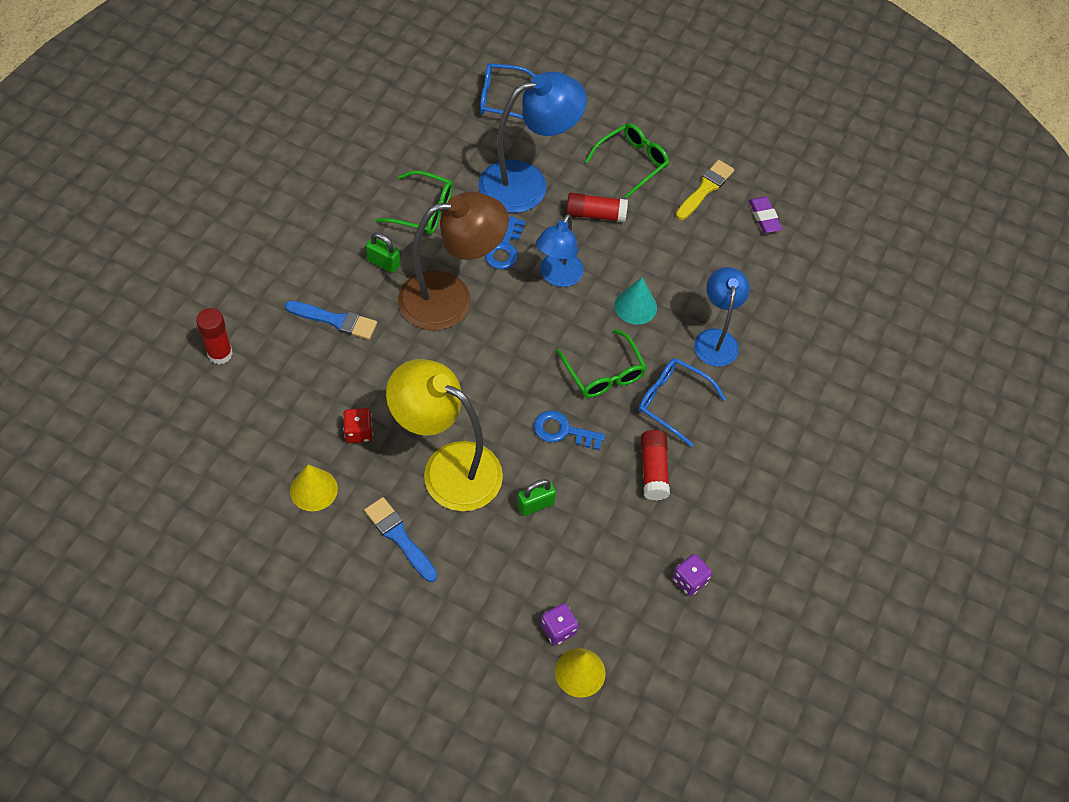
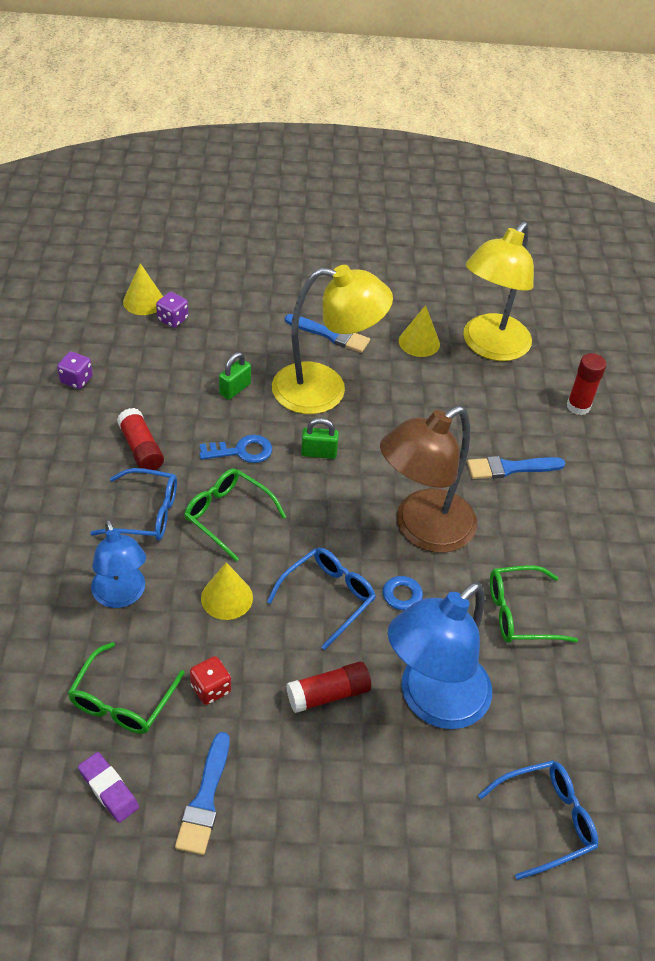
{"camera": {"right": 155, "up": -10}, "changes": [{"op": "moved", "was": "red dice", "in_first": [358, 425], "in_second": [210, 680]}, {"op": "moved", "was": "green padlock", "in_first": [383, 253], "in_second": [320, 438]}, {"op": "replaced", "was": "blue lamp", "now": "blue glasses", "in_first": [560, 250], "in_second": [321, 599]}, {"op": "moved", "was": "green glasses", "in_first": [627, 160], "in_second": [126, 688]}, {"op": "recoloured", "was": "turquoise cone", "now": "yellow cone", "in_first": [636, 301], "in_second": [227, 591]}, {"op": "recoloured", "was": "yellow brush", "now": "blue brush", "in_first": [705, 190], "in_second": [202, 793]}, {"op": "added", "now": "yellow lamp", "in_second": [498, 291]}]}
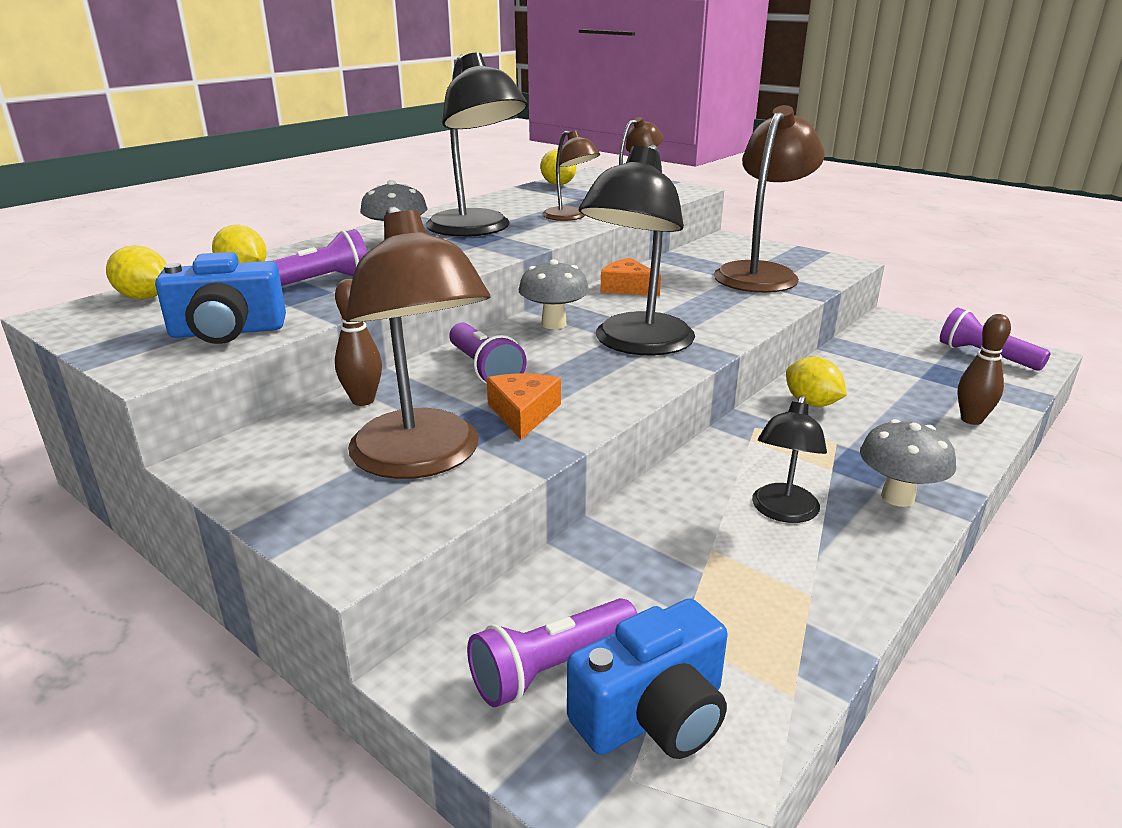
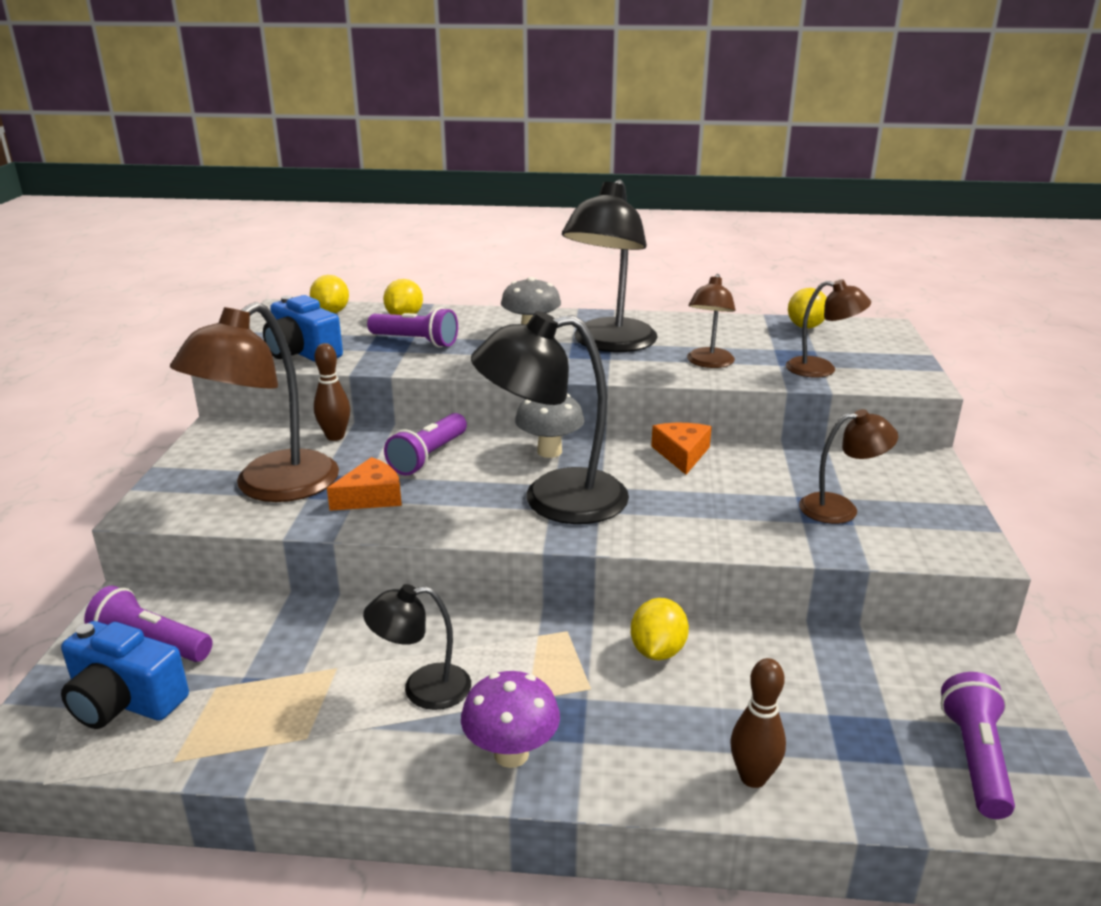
{"camera": {"right": 55, "up": 0}, "changes": [{"op": "resized", "was": "brown lamp", "in_first": [769, 199], "in_second": [848, 466], "ratio": 0.54}, {"op": "recoloured", "was": "grey mushroom", "now": "purple mushroom", "in_first": [908, 463], "in_second": [510, 719]}]}
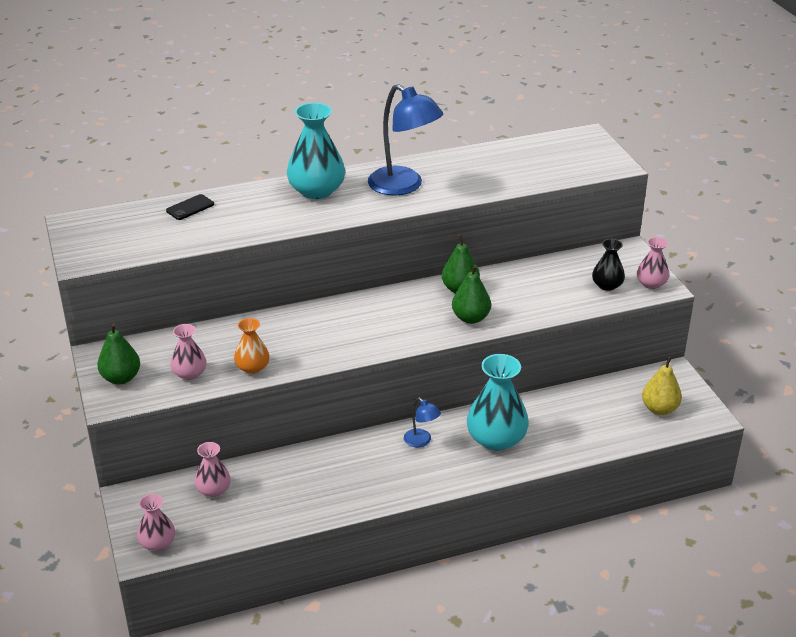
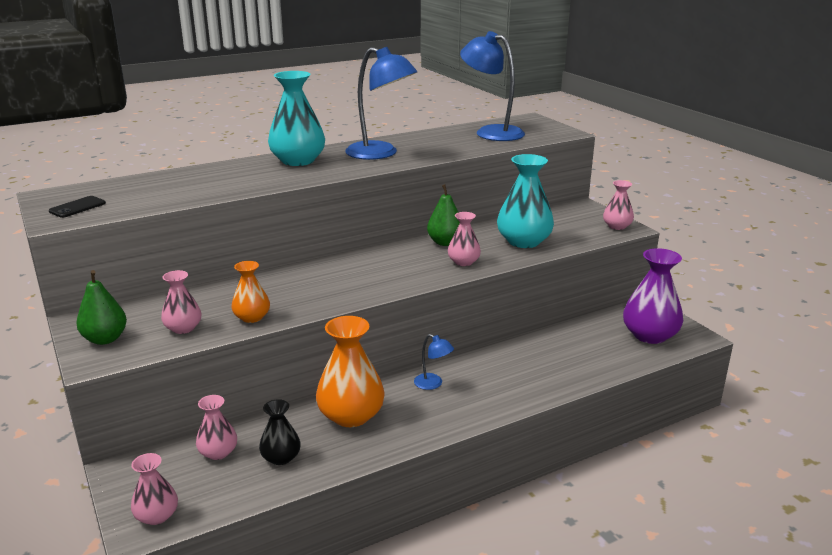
{"camera": {"right": -10, "up": -10}, "changes": [{"op": "moved", "was": "black phone", "in_first": [190, 207], "in_second": [77, 207]}, {"op": "replaced", "was": "green pear", "now": "pink vase", "in_first": [471, 294], "in_second": [464, 239]}, {"op": "moved", "was": "turquoise vase", "in_first": [498, 402], "in_second": [525, 201]}, {"op": "moved", "was": "black vase", "in_first": [608, 265], "in_second": [280, 432]}, {"op": "replaced", "was": "yellow pear", "now": "purple vase", "in_first": [662, 385], "in_second": [653, 296]}, {"op": "added", "now": "orange vase", "in_second": [350, 371]}, {"op": "added", "now": "blue lamp", "in_second": [492, 86]}]}
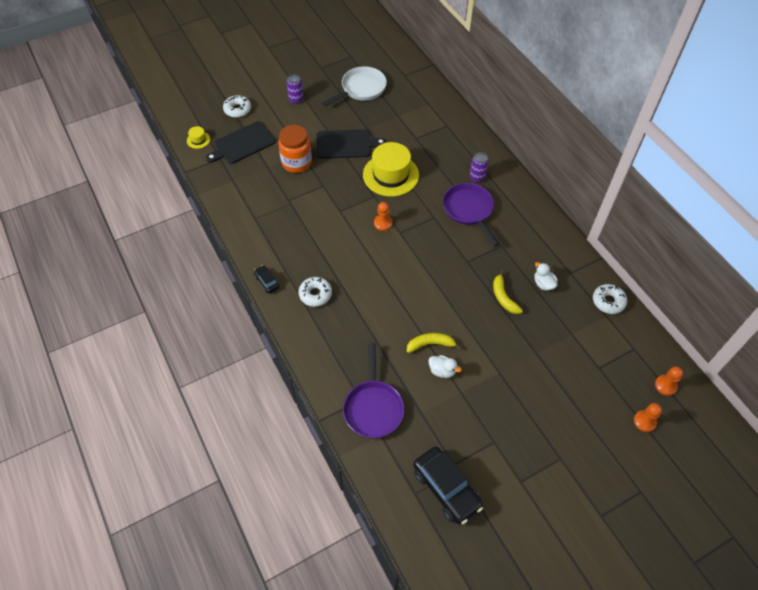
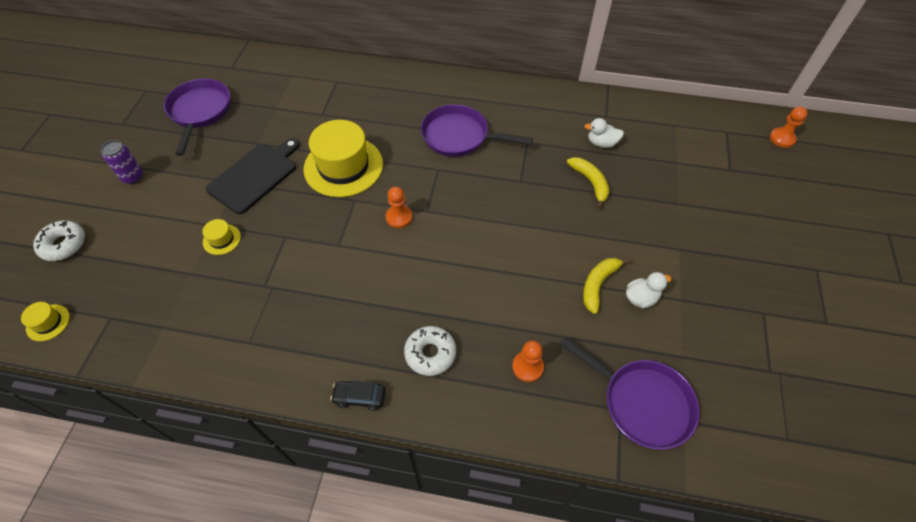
{"camera": {"right": -50, "up": 0}, "changes": [{"op": "removed", "was": "black cutting board", "in_first": [241, 142]}, {"op": "replaced", "was": "orange jar", "now": "yellow hat", "in_first": [295, 149], "in_second": [221, 237]}, {"op": "recoloured", "was": "white pan", "now": "purple pan", "in_first": [354, 86], "in_second": [197, 117]}, {"op": "removed", "was": "black car", "in_first": [448, 485]}, {"op": "removed", "was": "purple can", "in_first": [479, 167]}, {"op": "turned", "was": "yellow banana", "in_first": [508, 292], "in_second": [588, 183], "clockwise": -135}, {"op": "removed", "was": "white donut", "in_first": [610, 299]}, {"op": "moved", "was": "orange pawn", "in_first": [648, 417], "in_second": [528, 361]}]}
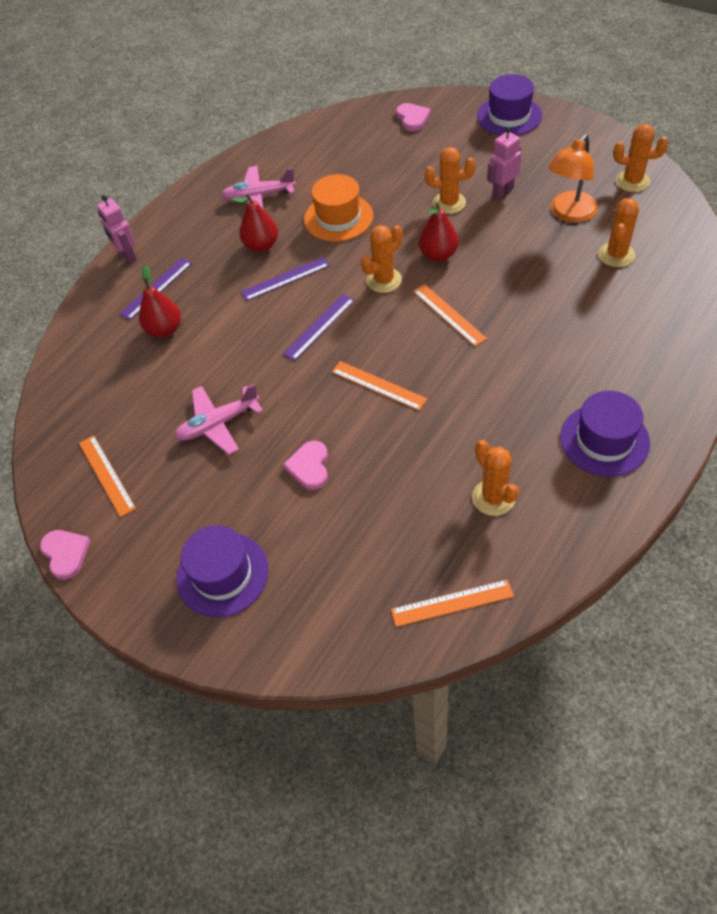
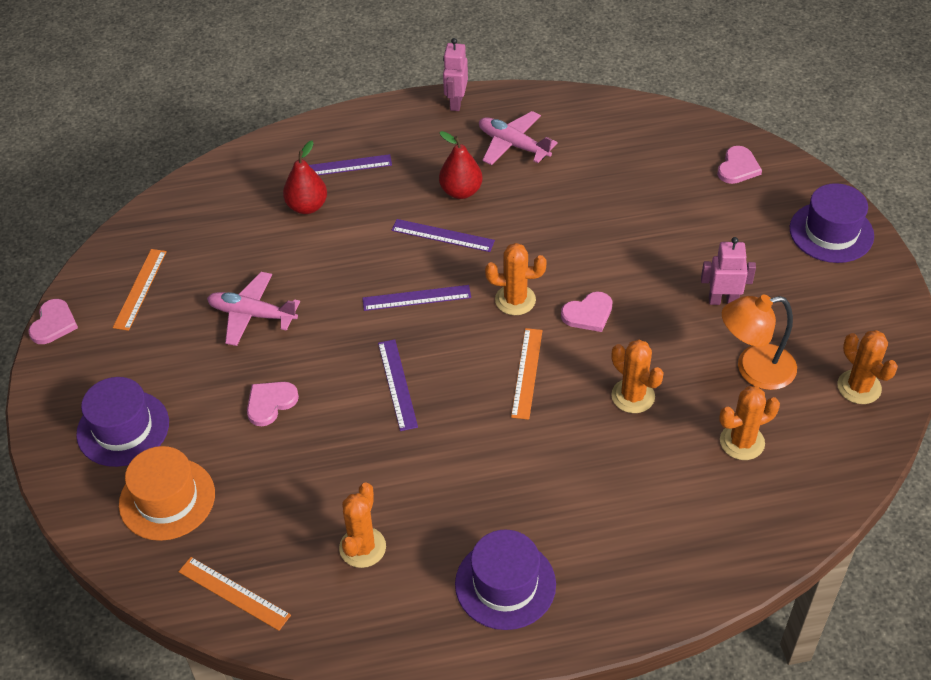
{"camera": {"right": 40, "up": -5}, "changes": [{"op": "moved", "was": "pink robot", "in_first": [117, 229], "in_second": [455, 74]}, {"op": "moved", "was": "orange hat", "in_first": [338, 208], "in_second": [167, 493]}, {"op": "recoloured", "was": "orange ruler", "now": "purple ruler", "in_first": [379, 386], "in_second": [398, 385]}, {"op": "replaced", "was": "red pear", "now": "pink heart", "in_first": [439, 232], "in_second": [587, 311]}, {"op": "moved", "was": "orange cactus", "in_first": [450, 180], "in_second": [637, 376]}]}
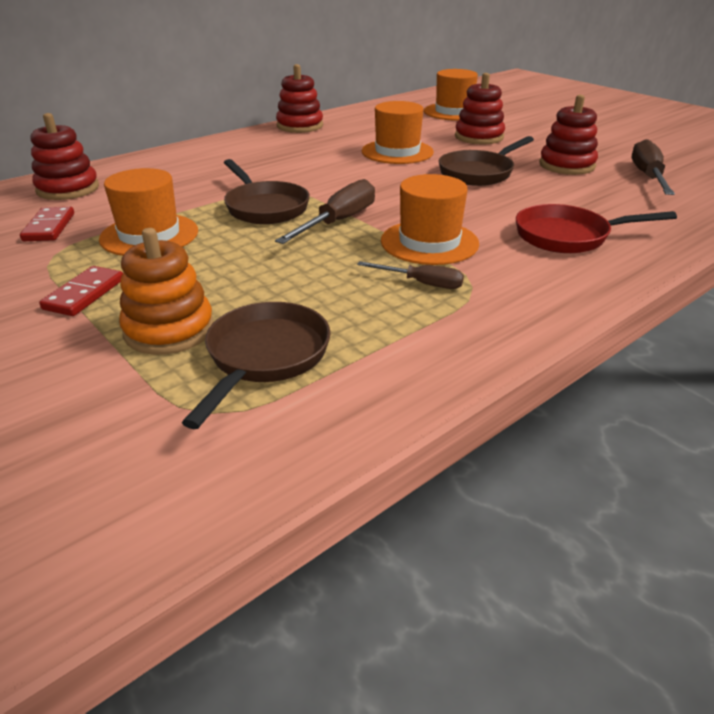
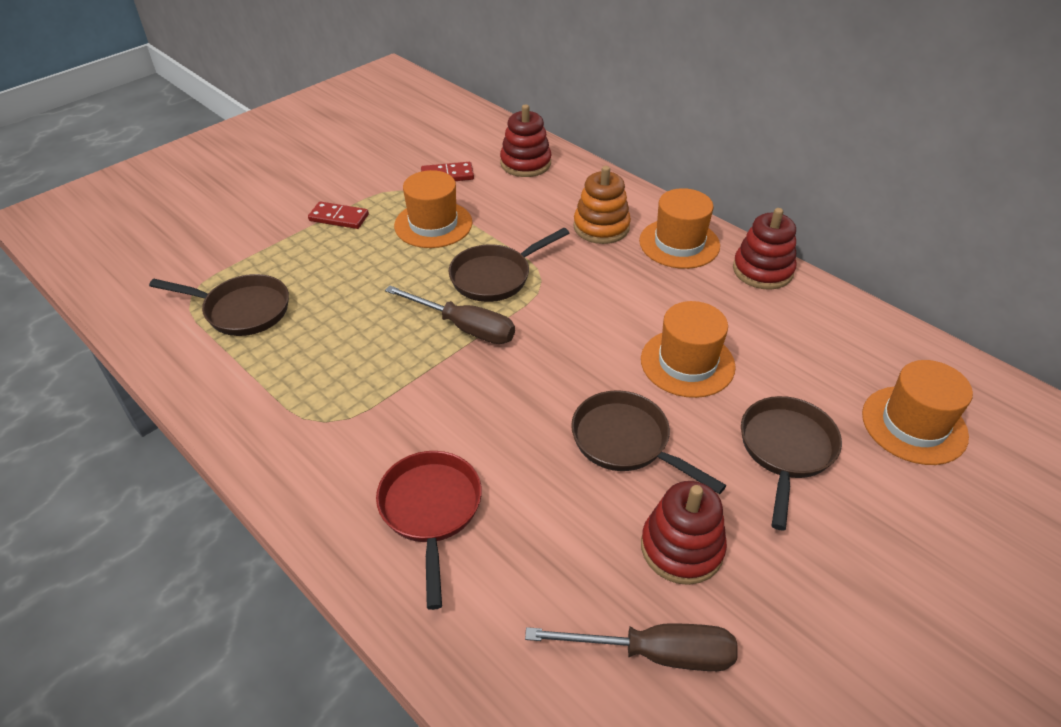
{"camera": {"right": 85, "up": 10}, "changes": [{"op": "moved", "was": "orange stacking toy", "in_first": [166, 291], "in_second": [602, 205]}, {"op": "removed", "was": "brown screwdriver", "in_first": [410, 275]}, {"op": "moved", "was": "orange hat", "in_first": [430, 219], "in_second": [679, 228]}, {"op": "replaced", "was": "red stacking toy", "now": "brown pan", "in_first": [480, 108], "in_second": [791, 463]}]}
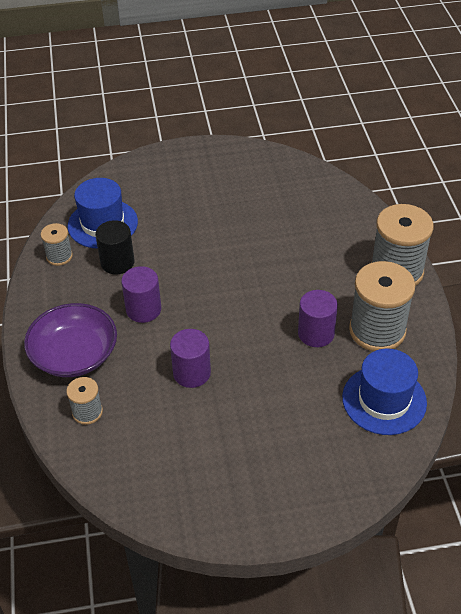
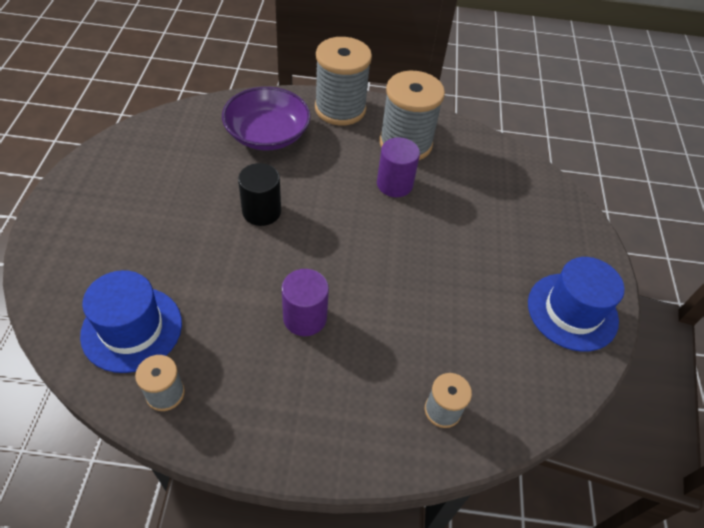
{"camera": {"right": -80, "up": 5}, "changes": [{"op": "moved", "was": "purple bowl", "in_first": [70, 340], "in_second": [266, 118]}, {"op": "moved", "was": "black cylinder", "in_first": [115, 247], "in_second": [259, 194]}, {"op": "removed", "was": "purple cylinder", "in_first": [190, 358]}, {"op": "moved", "was": "blue hat", "in_first": [384, 392], "in_second": [576, 304]}]}
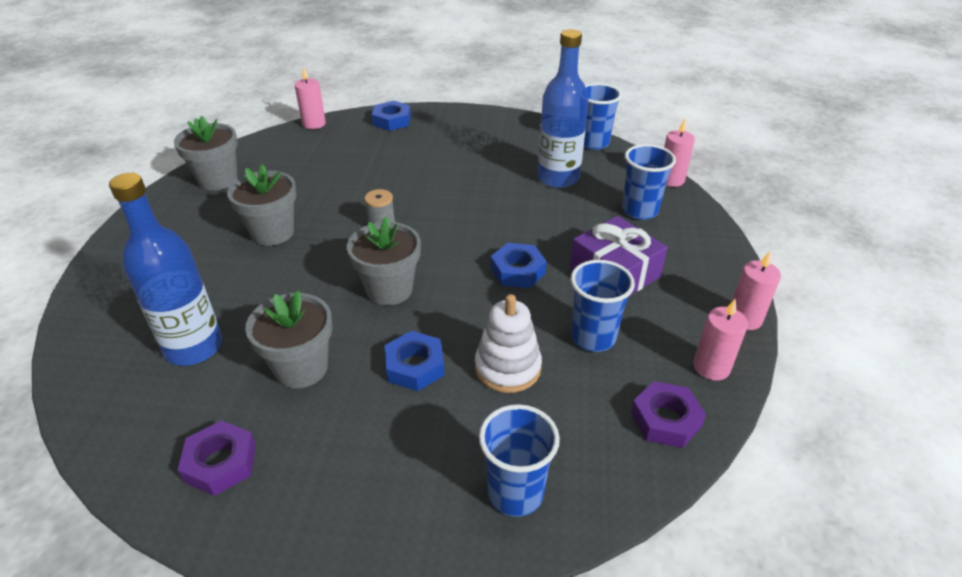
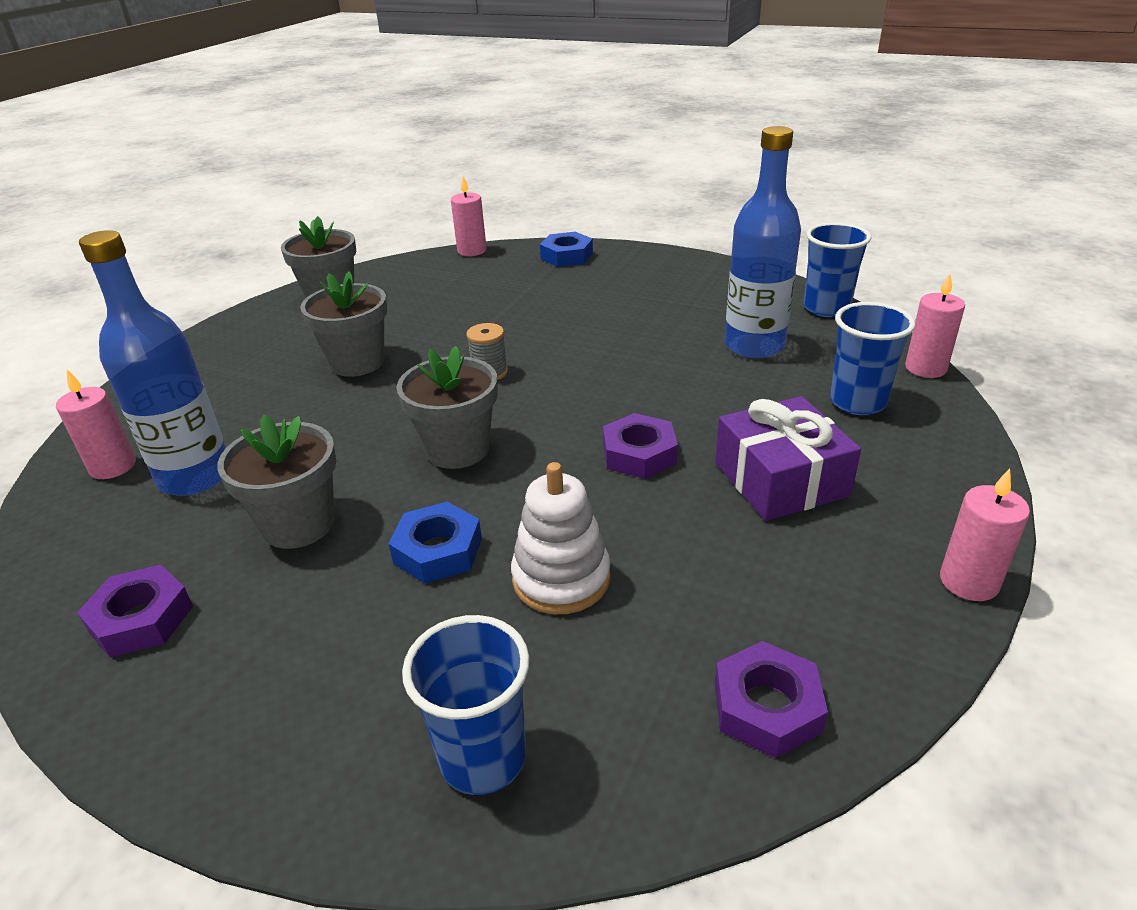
{"camera": {"right": 20, "up": -5}, "changes": [{"op": "recoloured", "was": "blue nut", "now": "purple nut", "in_first": [519, 265], "in_second": [640, 446]}, {"op": "removed", "was": "blue cup", "in_first": [603, 306]}, {"op": "moved", "was": "pink candle", "in_first": [720, 340], "in_second": [96, 424]}]}
